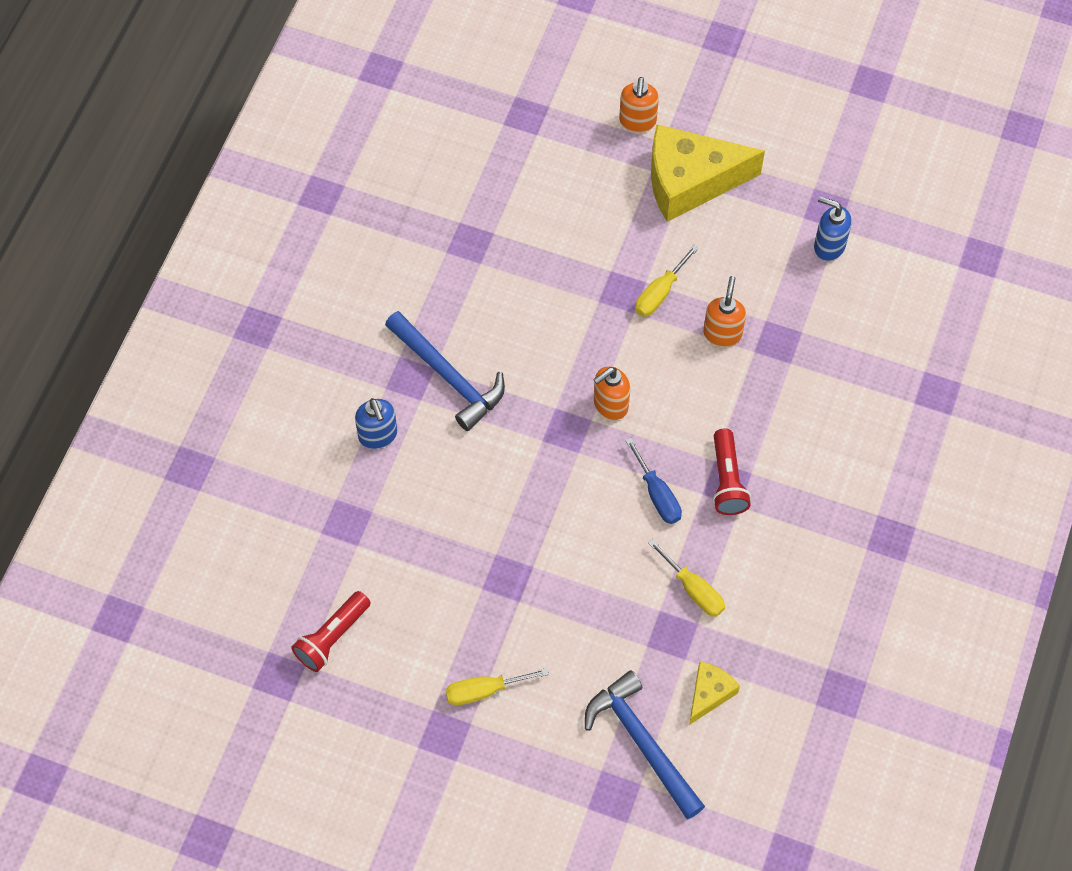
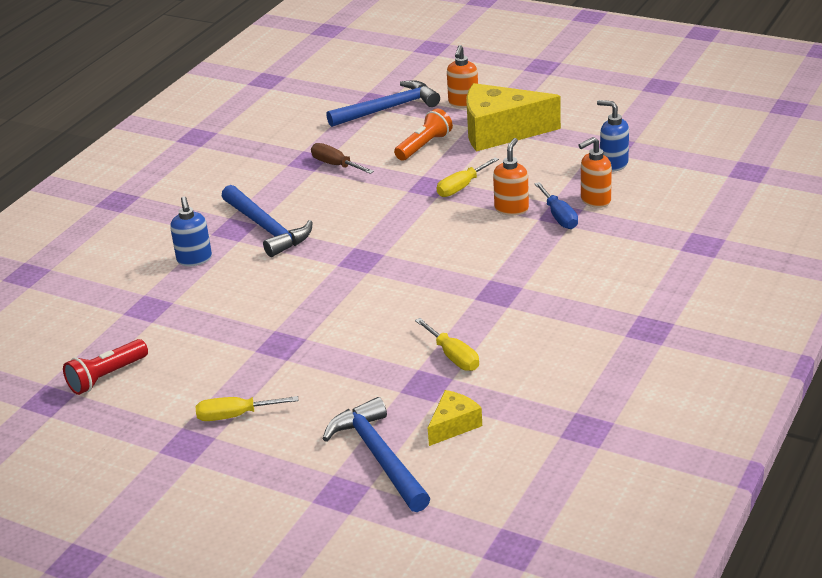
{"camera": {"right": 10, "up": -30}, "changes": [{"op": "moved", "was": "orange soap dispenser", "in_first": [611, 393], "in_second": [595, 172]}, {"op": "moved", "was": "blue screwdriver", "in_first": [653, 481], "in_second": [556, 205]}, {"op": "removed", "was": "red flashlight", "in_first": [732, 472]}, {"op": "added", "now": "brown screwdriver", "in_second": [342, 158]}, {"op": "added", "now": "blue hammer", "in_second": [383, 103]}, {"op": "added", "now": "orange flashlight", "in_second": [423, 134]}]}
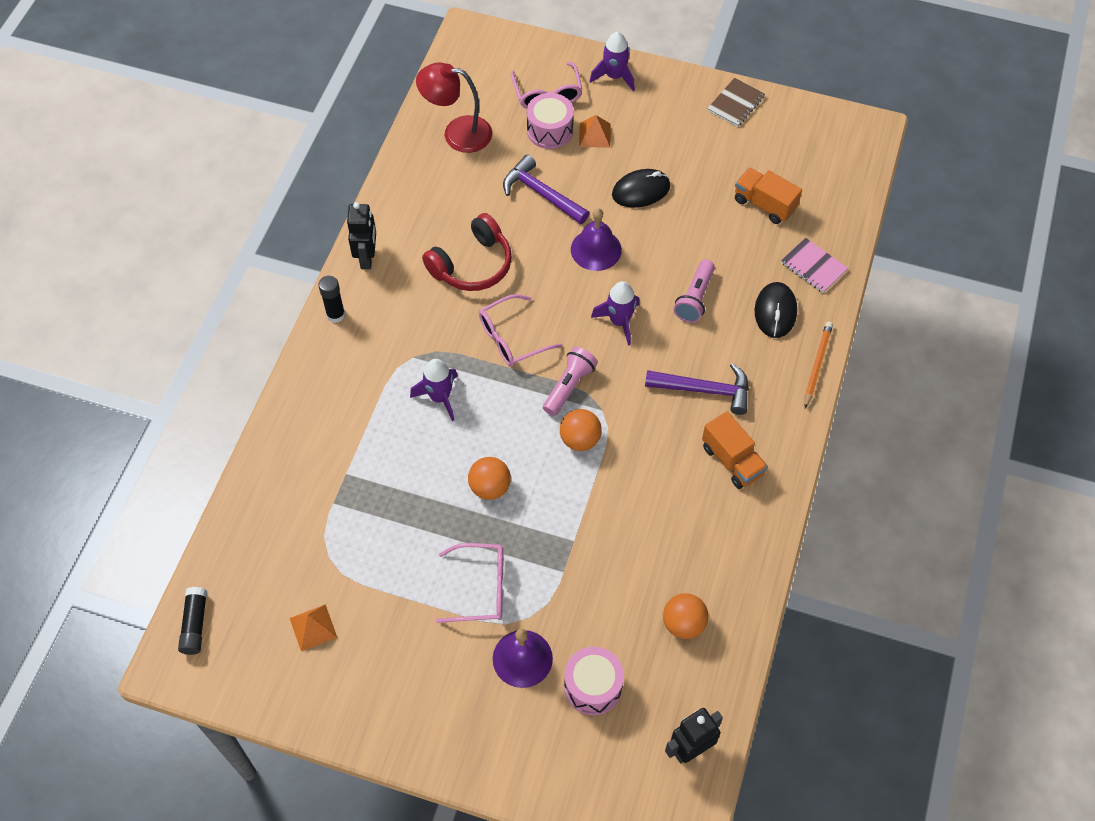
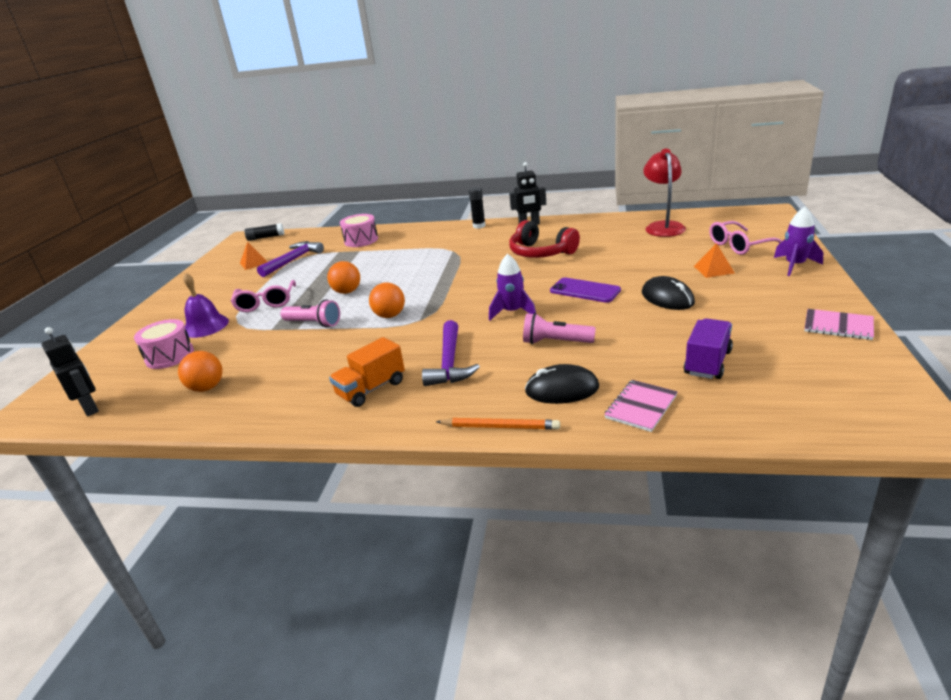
{"camera": {"right": 85, "up": -30}, "changes": [{"op": "removed", "was": "purple rocket", "in_first": [434, 390]}, {"op": "removed", "was": "pink glasses", "in_first": [521, 330]}, {"op": "moved", "was": "purple hammer", "in_first": [546, 189], "in_second": [290, 259]}, {"op": "moved", "was": "pink drum", "in_first": [550, 121], "in_second": [359, 230]}, {"op": "moved", "was": "pink flashlight", "in_first": [570, 381], "in_second": [310, 313]}, {"op": "replaced", "was": "purple bell", "now": "purple phone", "in_first": [596, 239], "in_second": [585, 290]}, {"op": "recoloured", "was": "brown notebook", "now": "pink notebook", "in_first": [736, 102], "in_second": [839, 324]}, {"op": "recoloured", "was": "orange truck", "now": "purple truck", "in_first": [768, 196], "in_second": [708, 348]}]}
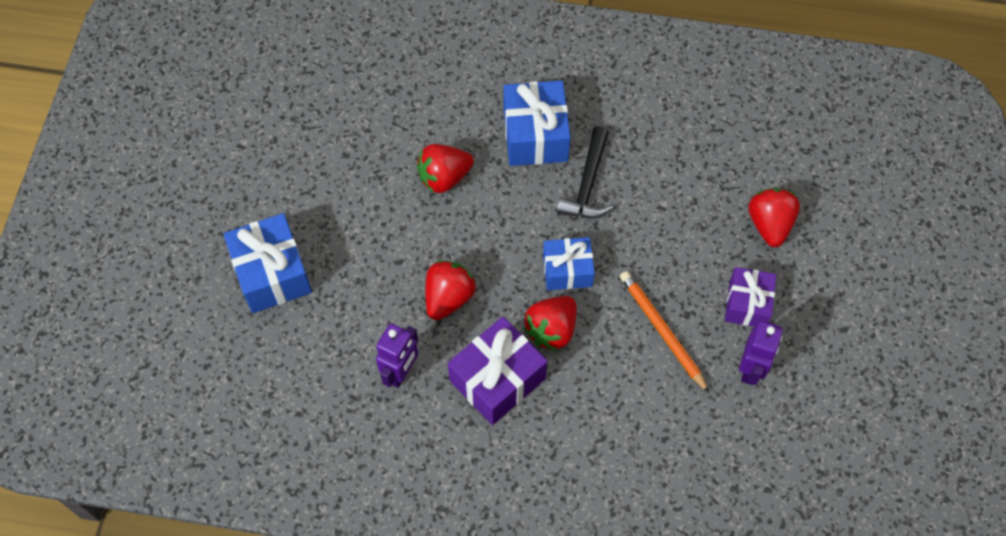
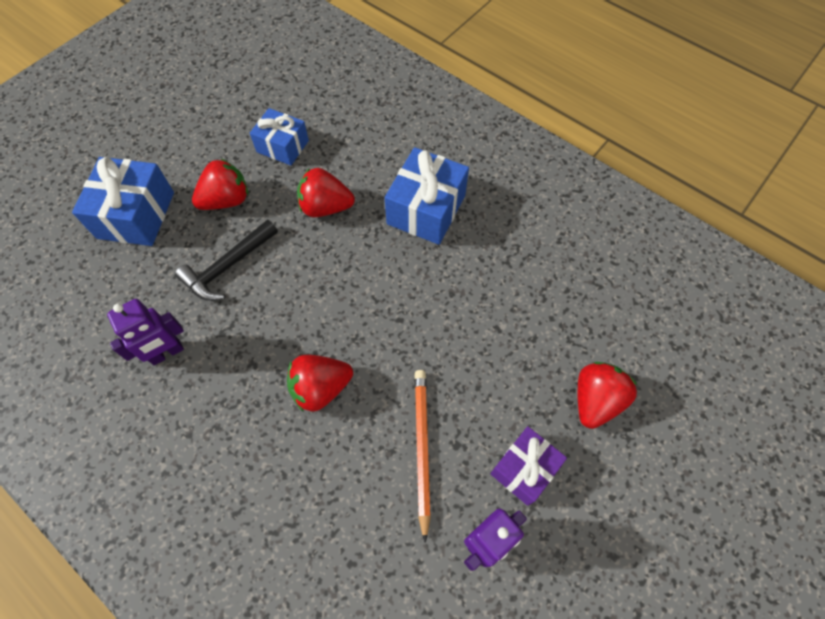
{"camera": {"right": 30, "up": 0}, "changes": [{"op": "moved", "was": "red strawberry", "in_first": [450, 290], "in_second": [220, 184]}, {"op": "removed", "was": "purple gift", "in_first": [497, 370]}, {"op": "moved", "was": "blue gift", "in_first": [569, 263], "in_second": [279, 136]}, {"op": "moved", "was": "black hammer", "in_first": [584, 172], "in_second": [226, 260]}]}
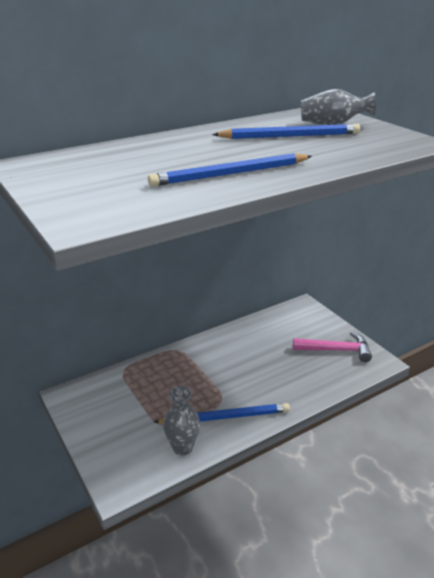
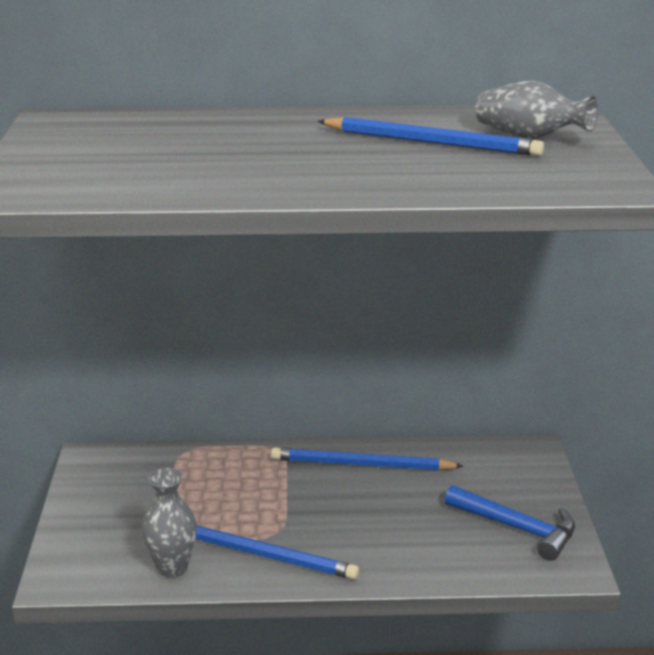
{"camera": {"right": 30, "up": -5}, "changes": [{"op": "moved", "was": "blue pencil", "in_first": [230, 169], "in_second": [367, 459]}, {"op": "recoloured", "was": "pink hammer", "now": "blue hammer", "in_first": [332, 347], "in_second": [510, 523]}]}
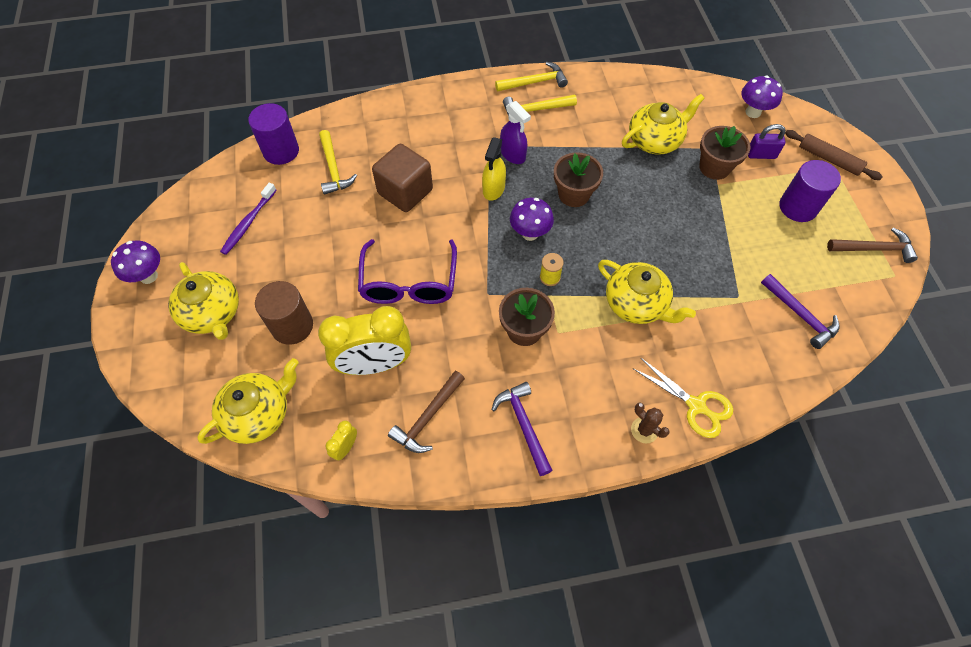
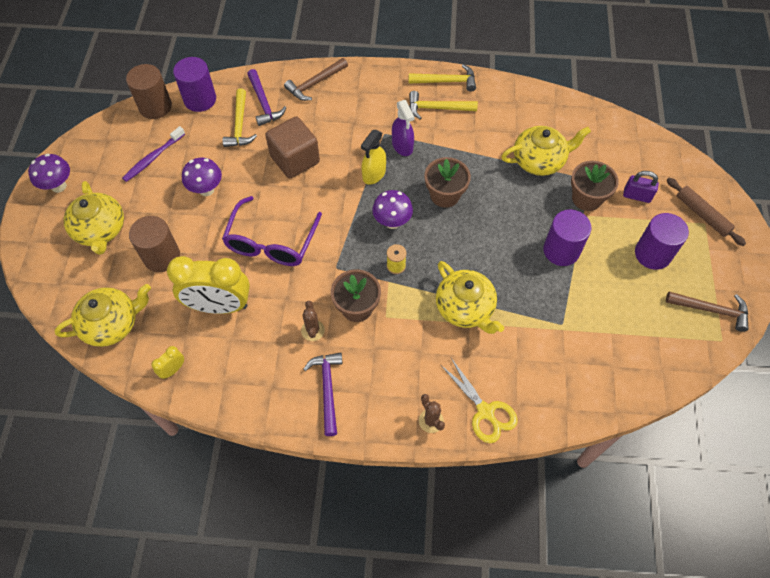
{"camera": {"right": 15, "up": 0}, "changes": [{"op": "moved", "was": "brown hammer", "in_first": [426, 412], "in_second": [316, 79]}, {"op": "moved", "was": "purple mushroom", "in_first": [762, 97], "in_second": [202, 177]}, {"op": "moved", "was": "purple hammer", "in_first": [800, 311], "in_second": [266, 97]}, {"op": "added", "now": "brown cylinder", "in_second": [149, 91]}, {"op": "added", "now": "brown cactus", "in_second": [313, 321]}, {"op": "added", "now": "purple cylinder", "in_second": [567, 238]}]}
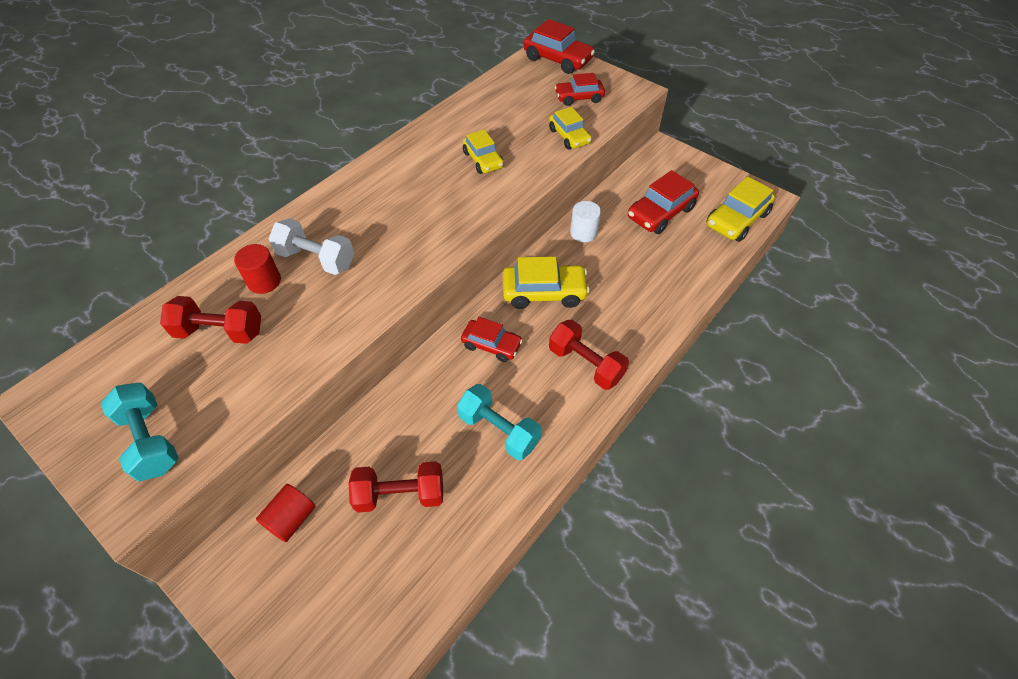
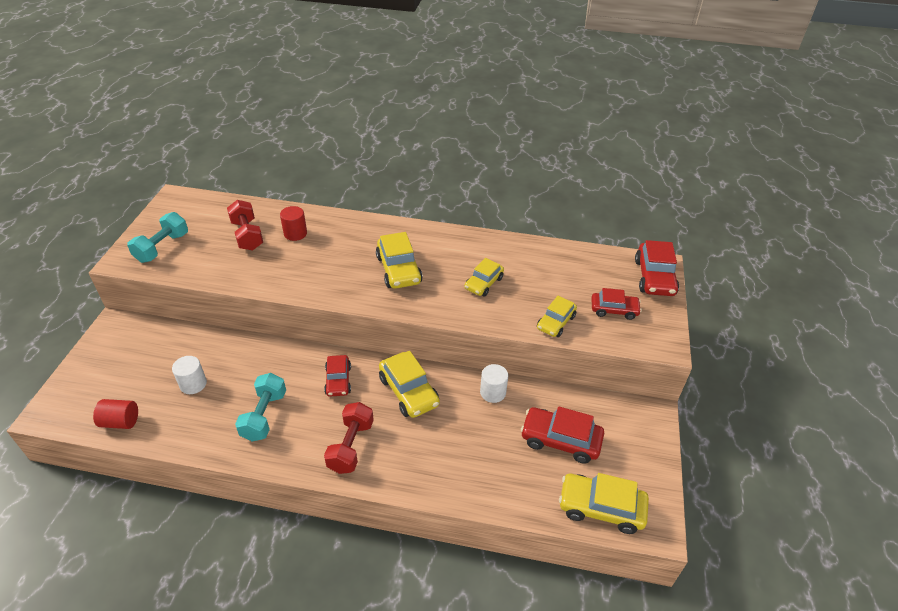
{"camera": {"right": 60, "up": -10}, "changes": [{"op": "moved", "was": "red cylinder", "in_first": [286, 513], "in_second": [115, 414]}, {"op": "removed", "was": "white dumbbell", "in_first": [311, 246]}, {"op": "replaced", "was": "red dumbbell", "now": "white cylinder", "in_first": [395, 487], "in_second": [189, 375]}, {"op": "turned", "was": "red car", "in_first": [580, 89], "in_second": [616, 304], "clockwise": 135}, {"op": "added", "now": "yellow car", "in_second": [399, 260]}]}
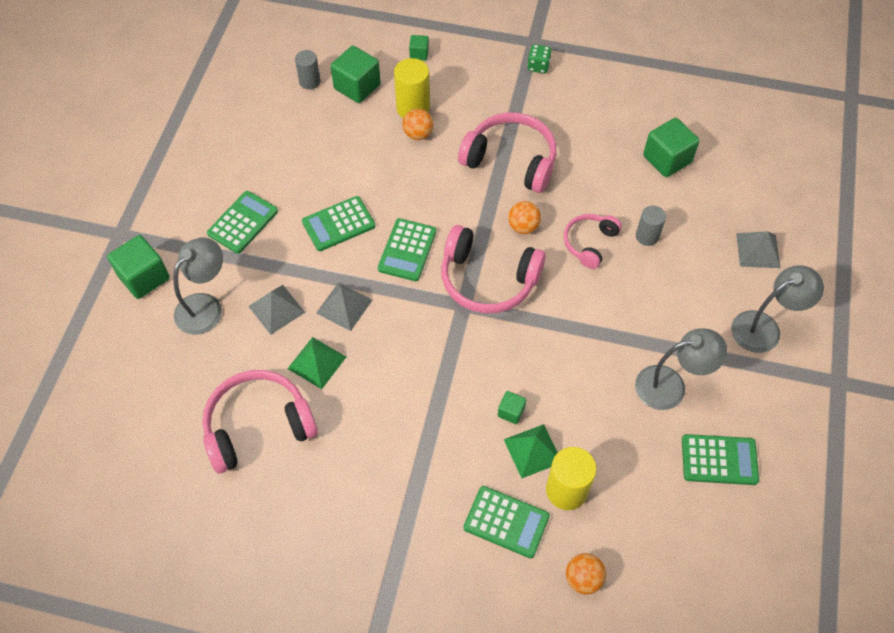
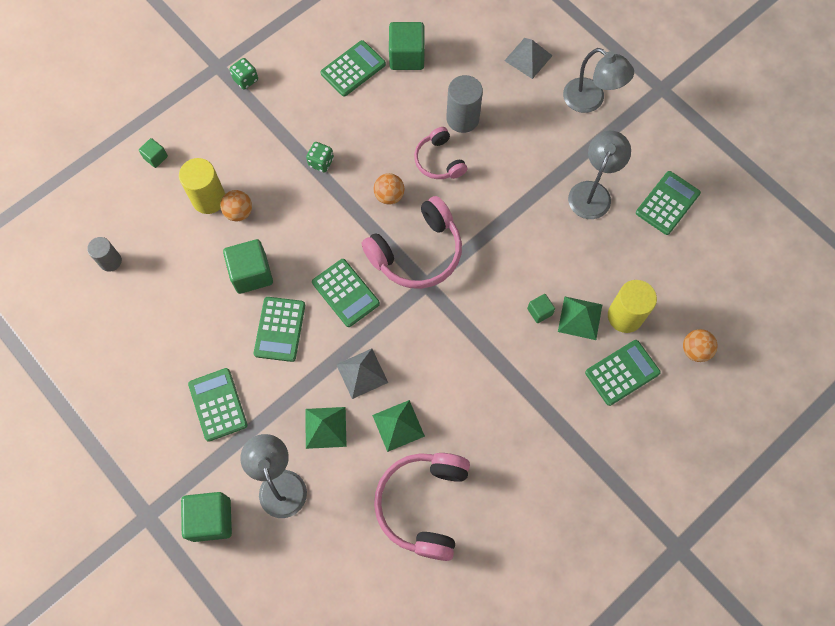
{"camera": {"right": -55, "up": 10}, "changes": [{"op": "recoloured", "was": "grey pyramid", "now": "green pyramid", "in_first": [276, 310], "in_second": [326, 428]}, {"op": "moved", "was": "green cube", "in_first": [356, 74], "in_second": [248, 266]}, {"op": "replaced", "was": "pink headphones", "now": "green dice", "in_first": [507, 152], "in_second": [320, 157]}, {"op": "resized", "was": "grey cylinder", "in_first": [651, 226], "in_second": [464, 104], "ratio": 1.55}, {"op": "turned", "was": "grey lamp", "in_first": [777, 309], "in_second": [598, 80], "clockwise": 120}, {"op": "added", "now": "green calculator", "in_second": [353, 68]}]}
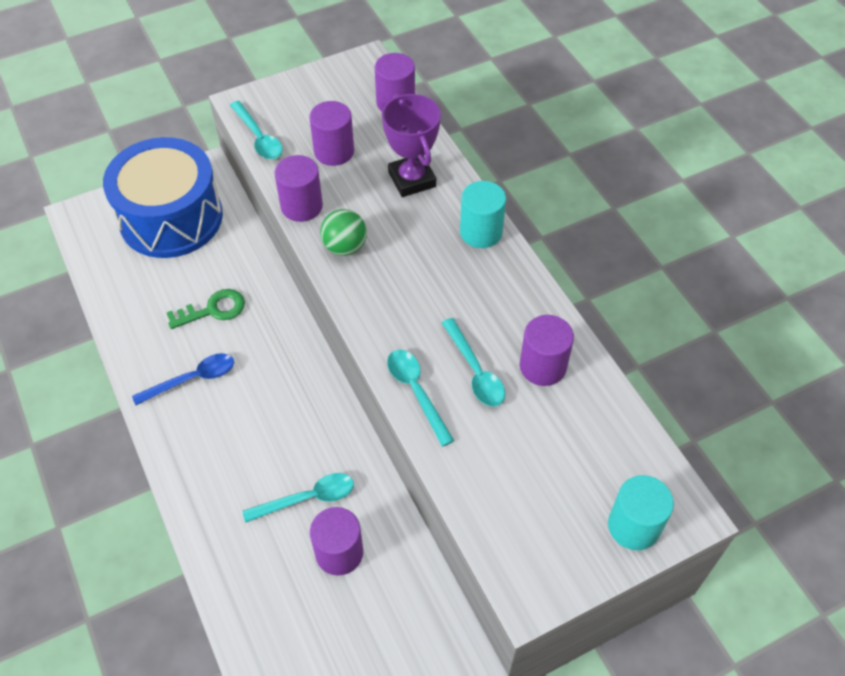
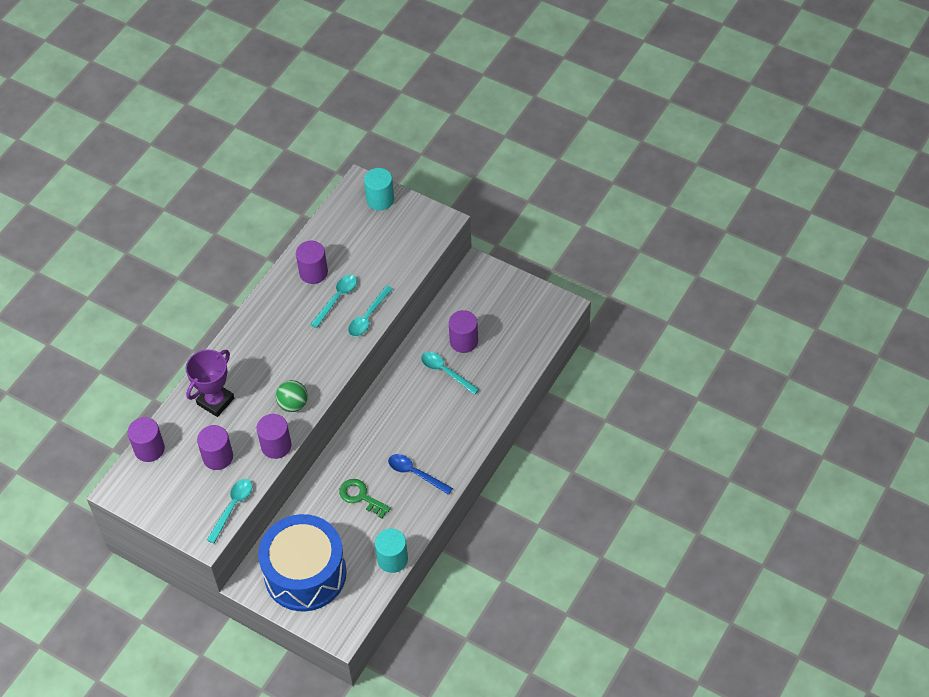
{"camera": {"right": -120, "up": 0}, "changes": [{"op": "moved", "was": "turquoise cylinder", "in_first": [483, 214], "in_second": [391, 550]}]}
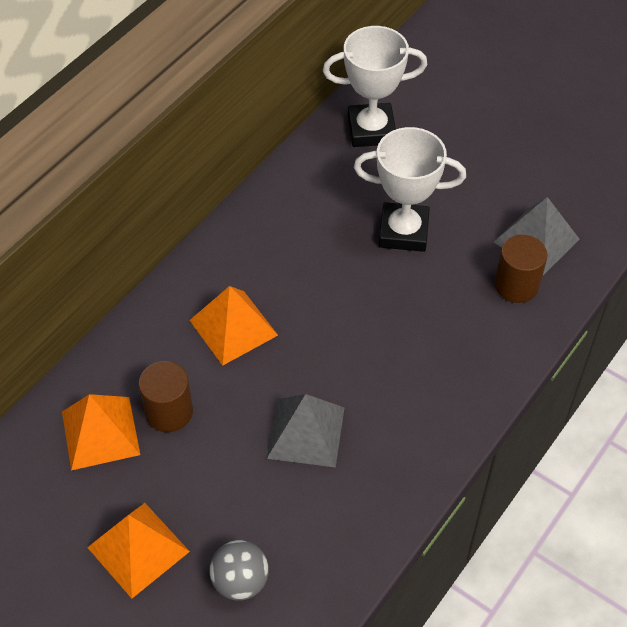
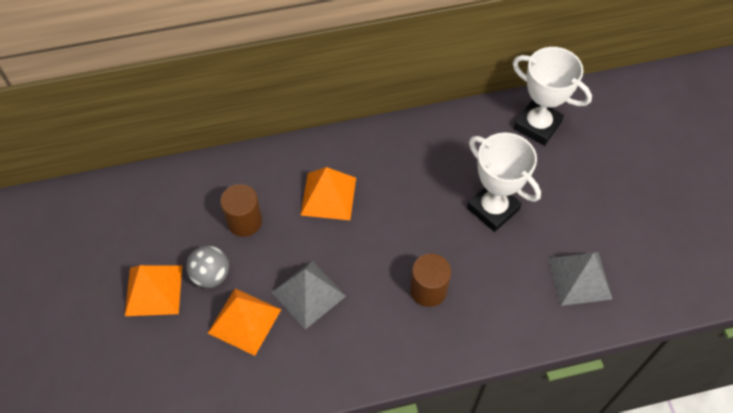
{"camera": {"right": 40, "up": 5}, "changes": [{"op": "moved", "was": "orange pyramid", "in_first": [101, 432], "in_second": [244, 322]}, {"op": "moved", "was": "grey ball", "in_first": [239, 570], "in_second": [207, 267]}, {"op": "moved", "was": "brown cylinder", "in_first": [521, 269], "in_second": [430, 280]}]}
